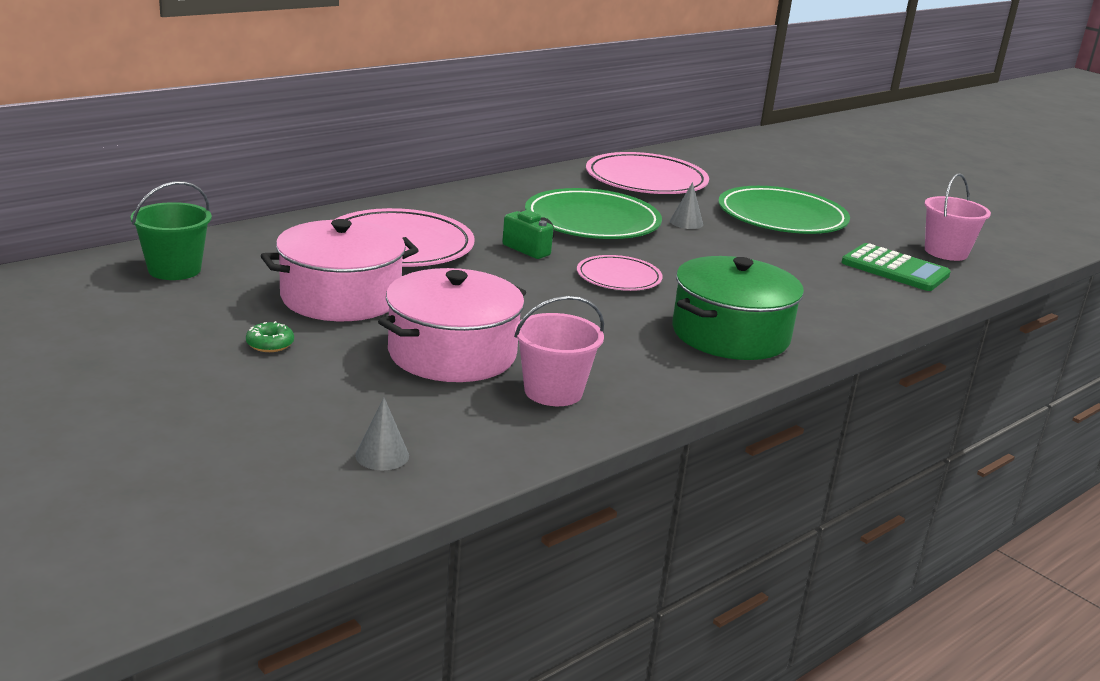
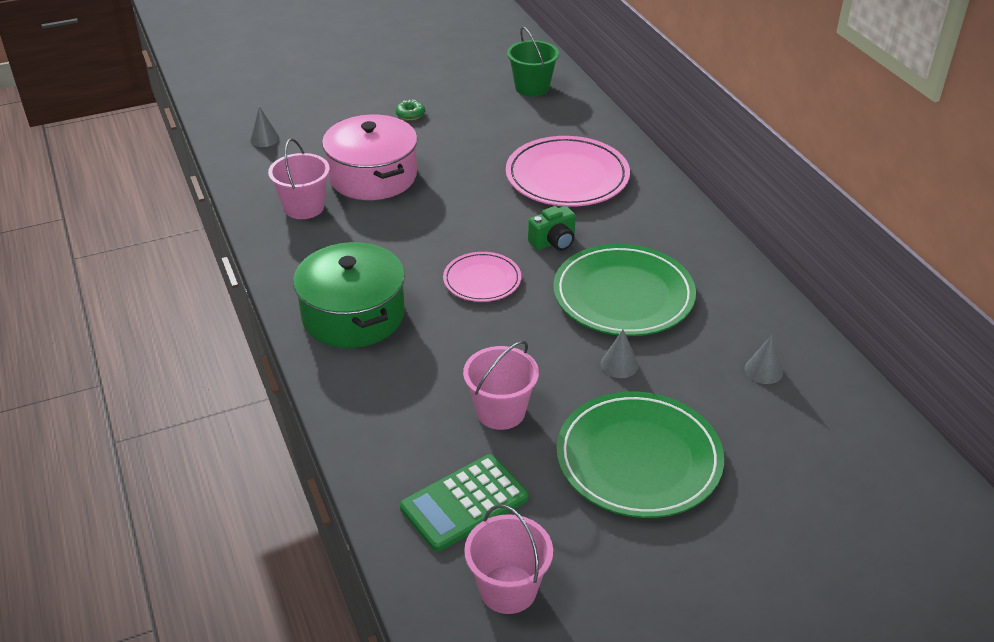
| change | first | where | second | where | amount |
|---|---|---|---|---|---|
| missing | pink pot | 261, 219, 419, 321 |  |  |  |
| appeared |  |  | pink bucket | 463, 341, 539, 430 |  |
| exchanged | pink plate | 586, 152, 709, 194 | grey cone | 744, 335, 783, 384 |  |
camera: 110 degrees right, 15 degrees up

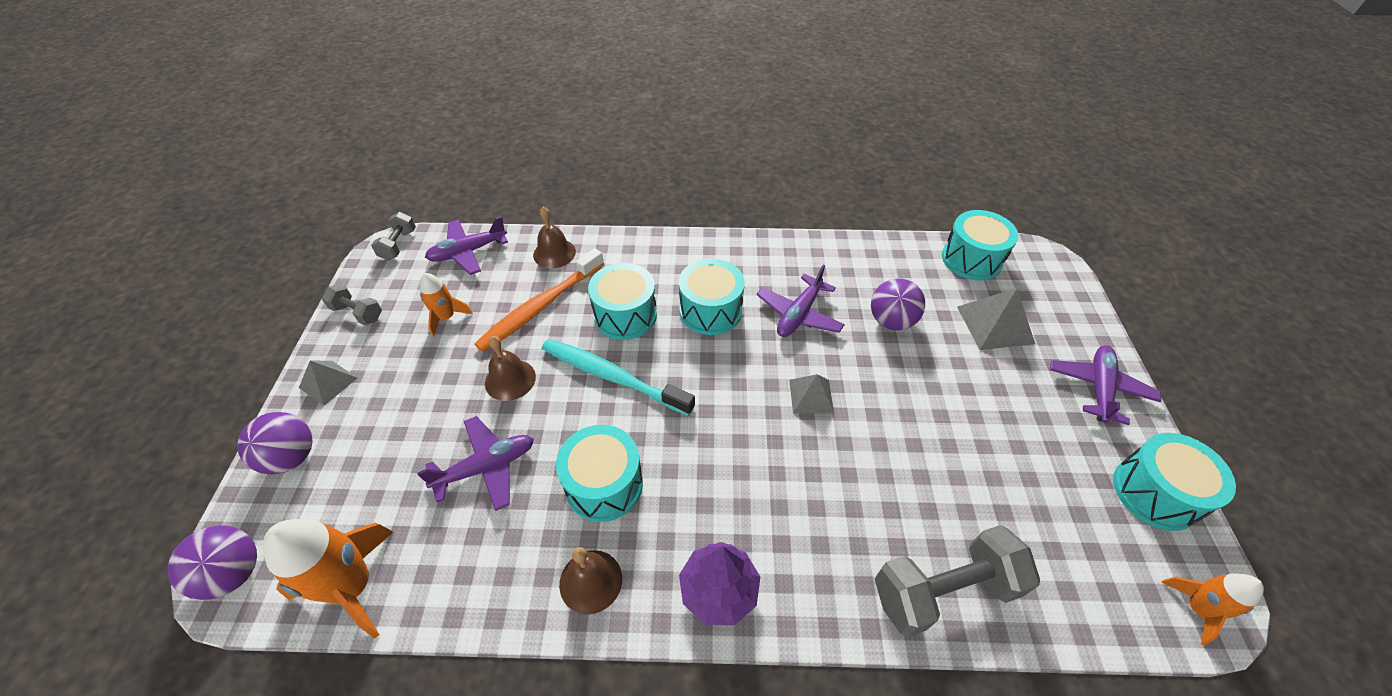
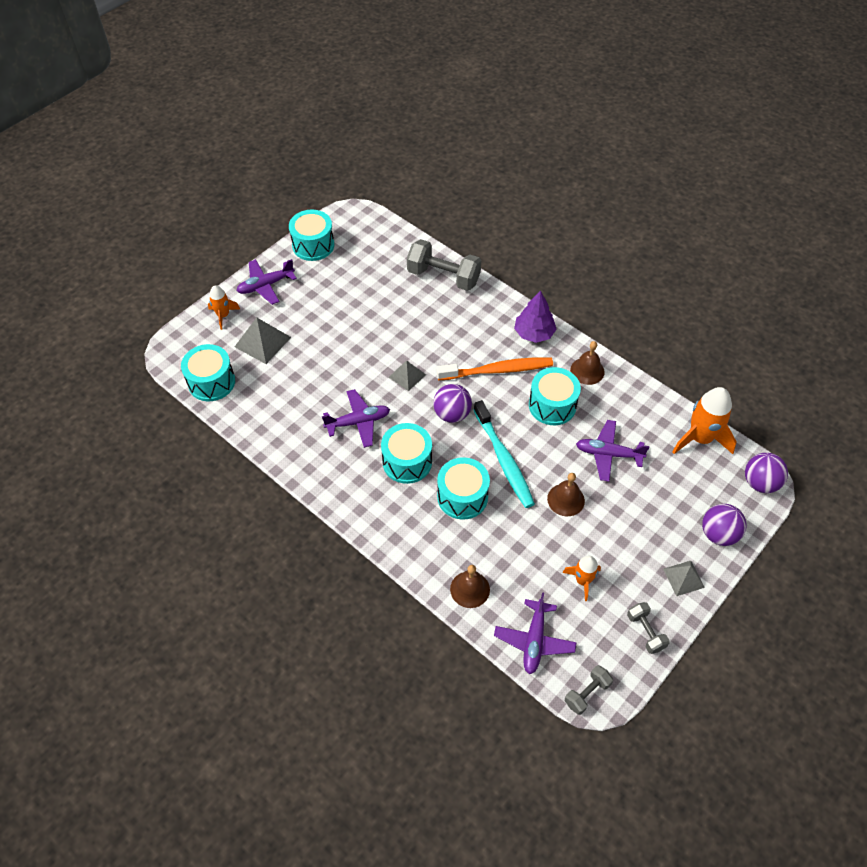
| change | first | where | second | where | amount |
|---|---|---|---|---|---|
| relocated | orange toothbrush | 474, 248, 604, 352 |  | 436, 357, 553, 380 |  |
| relocated | purple ball | 871, 278, 925, 330 |  | 433, 384, 472, 423 |  |
| relocated | orange rocket | 1161, 573, 1264, 645 |  | 208, 285, 240, 330 |  |
| spun | purple plane | 425, 216, 508, 275 |  | 494, 592, 576, 674 | 90 degrees clockwise |
camera: 140 degrees left, 5 degrees up

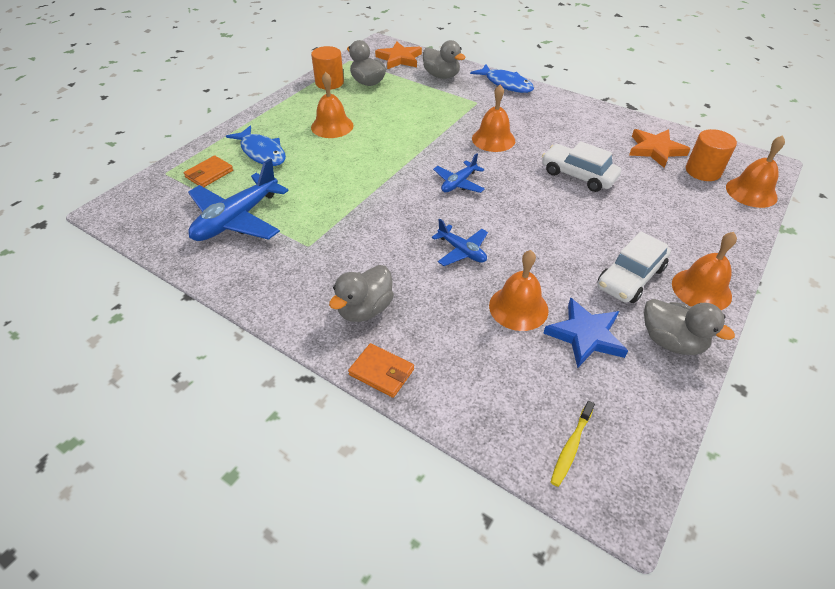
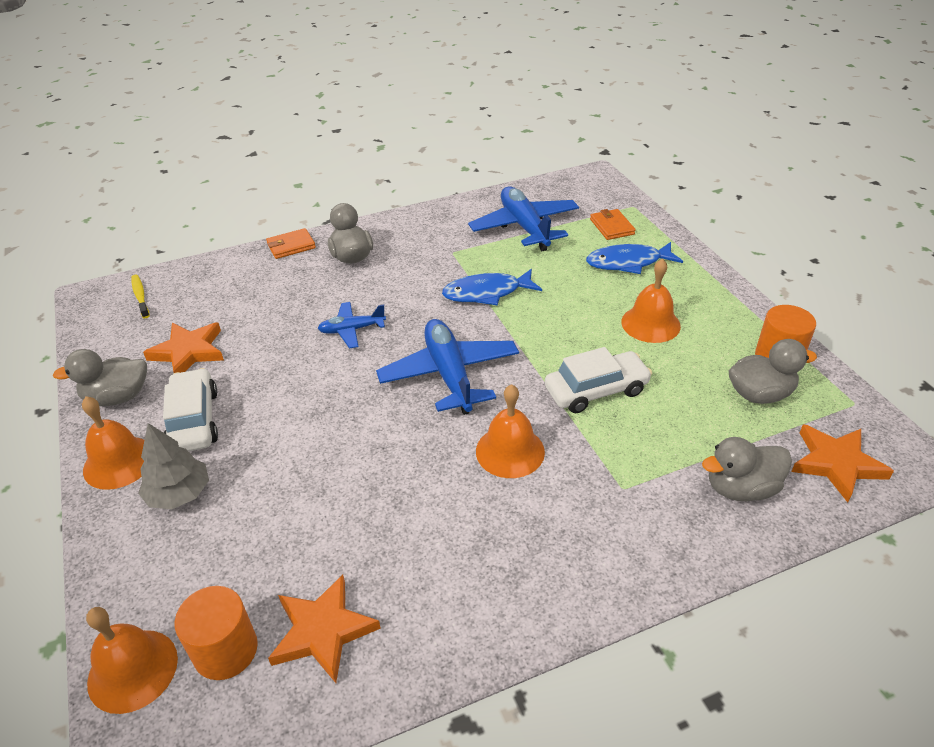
| change | first | where | second | where | amount |
|---|---|---|---|---|---|
| missing | orange bell | 489, 250, 548, 331 |  |  |  |
| appeared |  |  | grey tree | 138, 423, 209, 509 |  |
| relocated | blue fish | 470, 64, 534, 93 |  | 442, 269, 542, 306 |  |
| relocated | white car | 542, 141, 621, 192 |  | 545, 347, 652, 413 |  |
| colour | blue star | 543, 298, 628, 368 | orange star | 143, 323, 224, 373 |  |
| size | blue plane | 433, 153, 485, 193 |  | 376, 319, 519, 415 | x1.85 |
camera: 125 degrees right, 5 degrees down

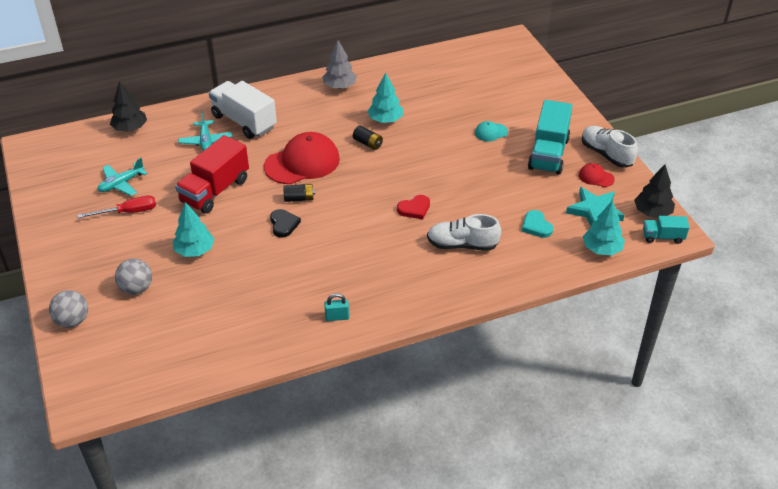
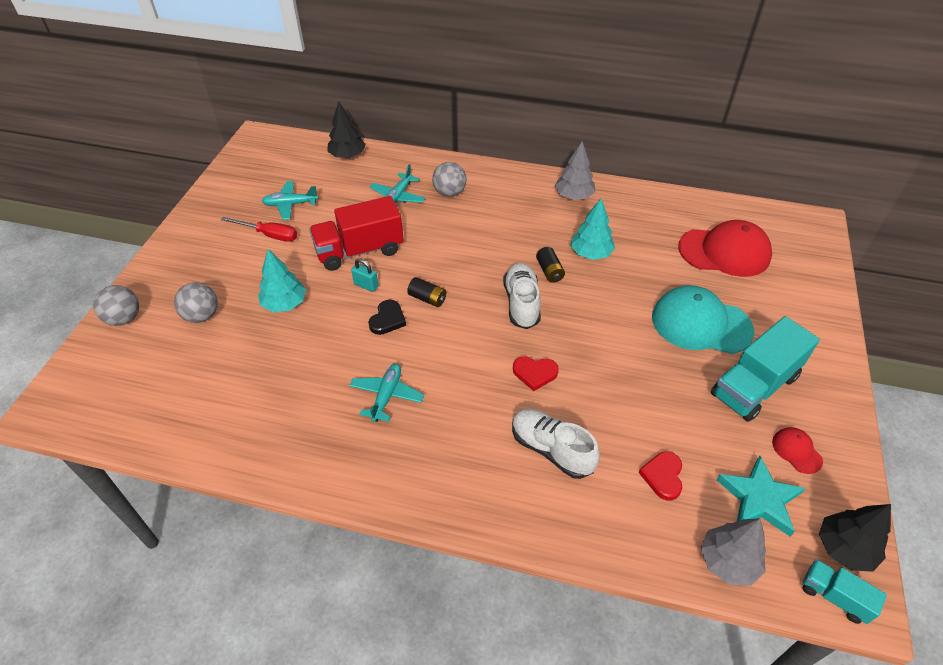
| change | first | where | second | where | amount |
|---|---|---|---|---|---|
| appeared |  |  | turquoise plane | 349, 364, 424, 422 |  |
| relocated | red cap | 264, 132, 340, 184 |  | 678, 220, 772, 277 |  |
| relocated | turquoise padlock | 324, 293, 349, 321 |  | 351, 258, 378, 292 |  |
| relocated | white shoe | 582, 126, 638, 167 |  | 503, 263, 541, 329 |  |
| exchanged | white truck | 209, 81, 277, 139 | grey ball | 432, 162, 467, 197 |  |
| colour | turquoise heart | 522, 210, 553, 238 | red heart | 638, 451, 682, 501 |  |
| colour | turquoise tree | 583, 200, 625, 255 | grey tree | 701, 518, 766, 586 |  |
| size | turquoise cap | 475, 121, 508, 142 |  | 652, 285, 755, 354 | x2.20 |
camera: 35 degrees right, 5 degrees up

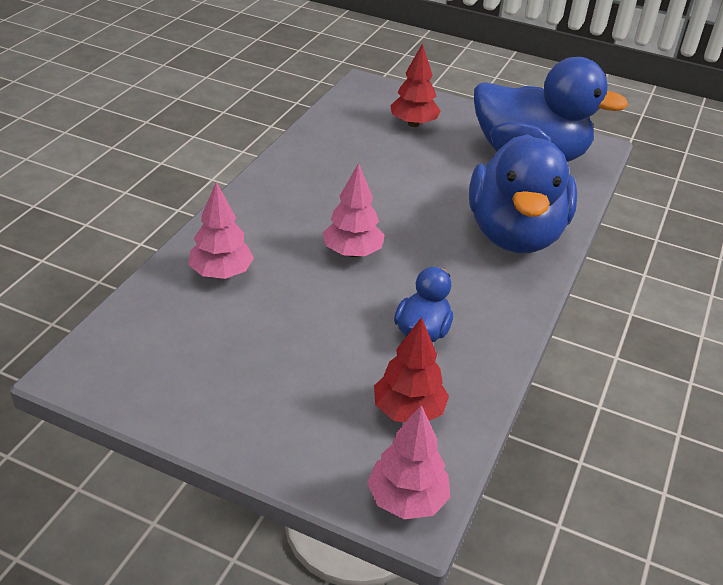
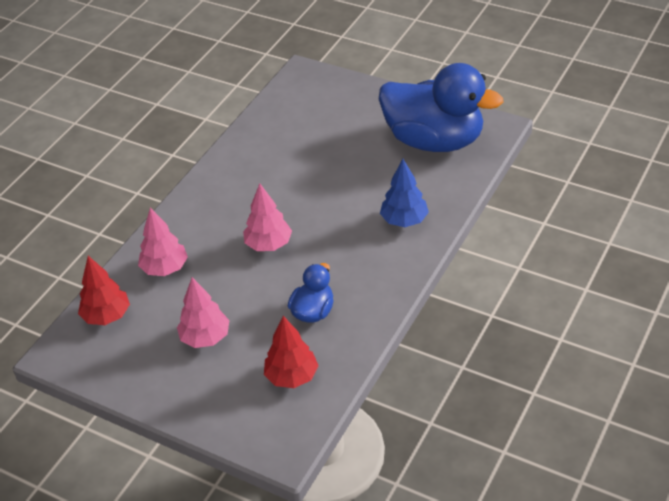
| change | first | where | second | where | amount |
|---|---|---|---|---|---|
| relocated | pink tree | 367, 405, 450, 519 |  | 177, 277, 230, 348 |  |
| relocated | red tree | 390, 43, 441, 127 |  | 78, 256, 130, 325 |  |
| exchanged | blue duck | 469, 134, 577, 253 | blue tree | 380, 159, 429, 227 |  |
camera: 10 degrees right, 5 degrees up

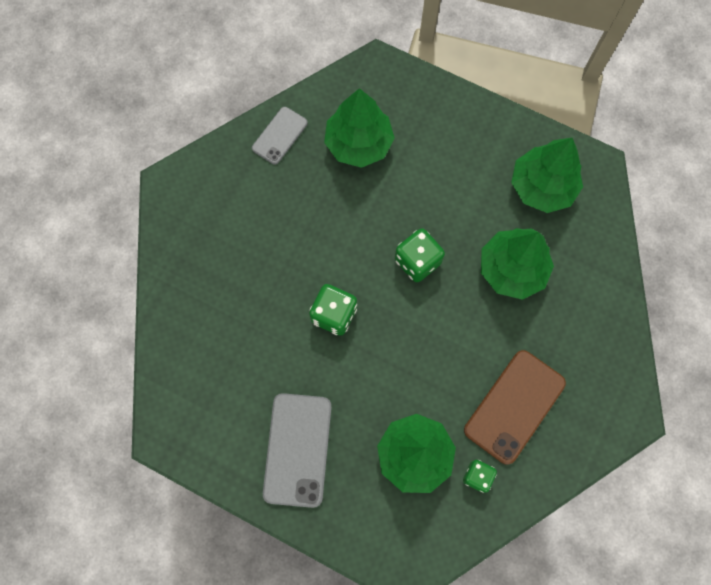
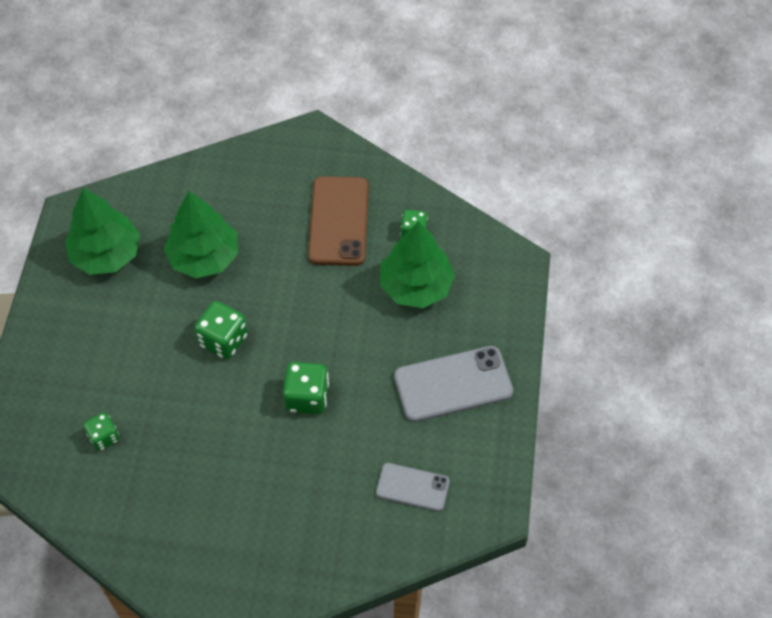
| change | first | where | second | where | amount |
|---|---|---|---|---|---|
| relocated | grey phone | 252, 107, 308, 164 |  | 376, 463, 450, 511 |  |
| exchanged | green tree | 324, 88, 395, 168 | green dice | 83, 413, 119, 451 |  |
| spun | brown phone | 464, 350, 566, 464 |  | 308, 176, 369, 266 | 75 degrees clockwise |
camera: 110 degrees left, 15 degrees down

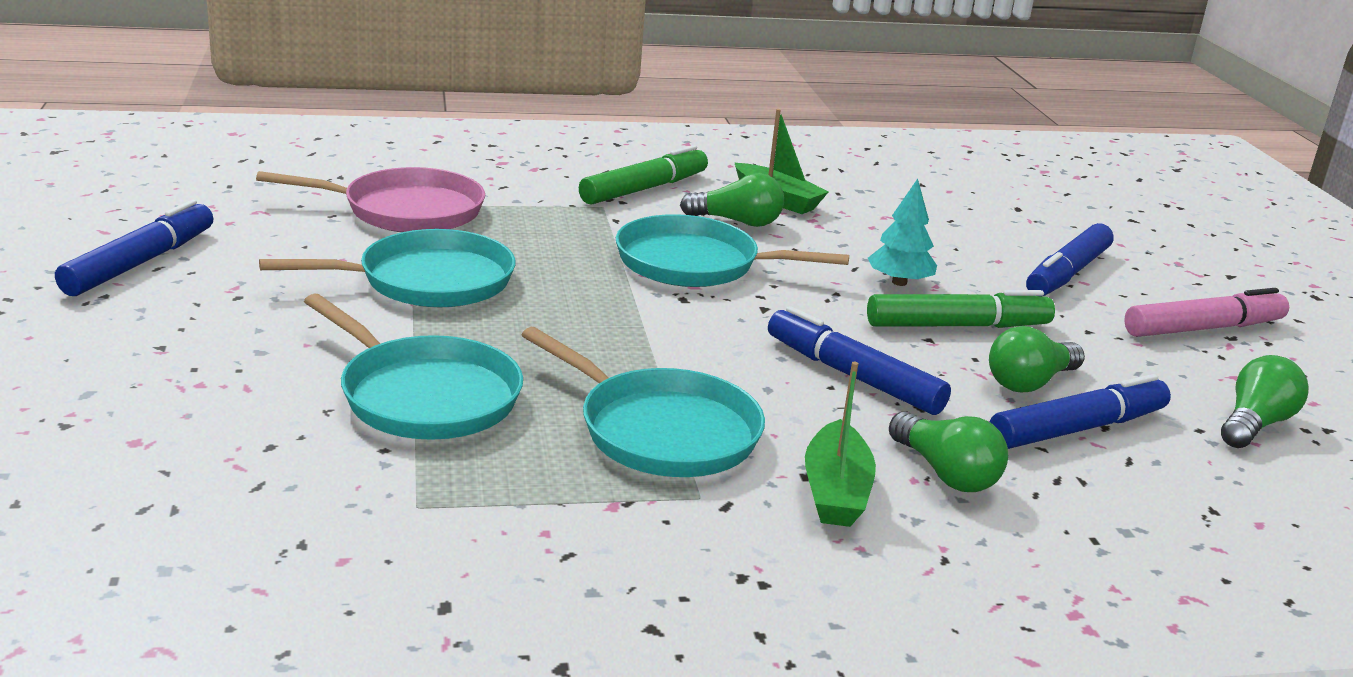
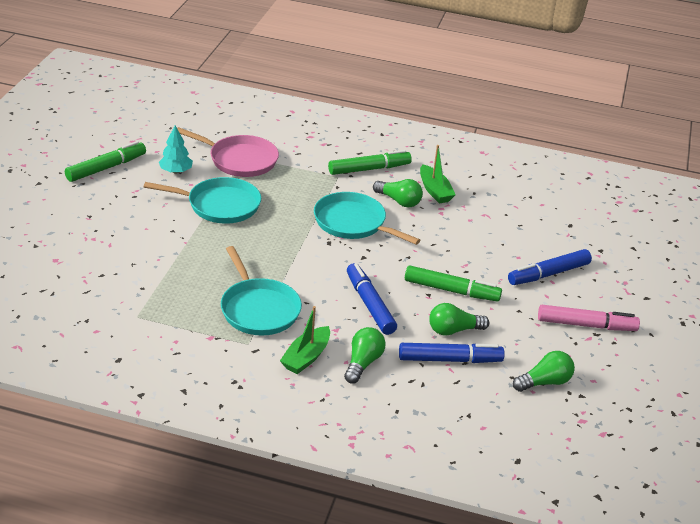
| change | first | where | second | where | amount |
|---|---|---|---|---|---|
| missing | turquoise pan | 304, 294, 523, 440 |  |  |  |
| relocated | turquoise tree | 868, 179, 937, 286 |  | 159, 126, 193, 174 |  |
| colour | blue marker | 55, 200, 213, 296 | green marker | 65, 141, 146, 182 |  |
| spun | green light bulb | 889, 412, 1008, 492 |  | 344, 327, 386, 383 | 150 degrees counterclockwise |
camera: 25 degrees right, 10 degrees up

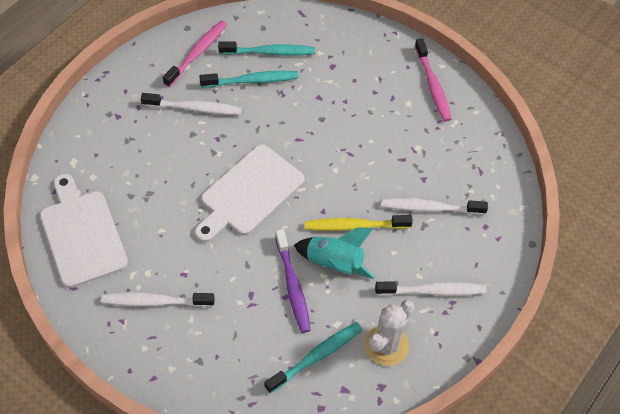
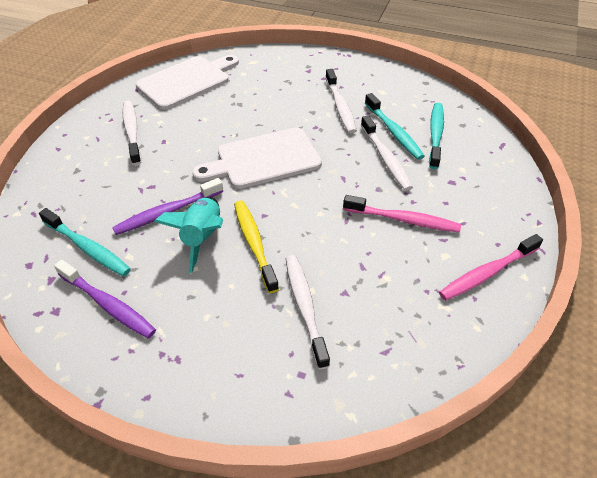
| change | first | where | second | where | amount |
|---|---|---|---|---|---|
| relocated | pink toothbrush | 163, 21, 227, 87 |  | 343, 195, 461, 233 |  |
| relocated | white toothbrush | 375, 282, 486, 296 |  | 361, 115, 413, 191 |  |
| exchanged | white cactus | 365, 300, 414, 366 | purple toothbrush | 54, 260, 156, 339 |  |
| spun | white cutting board | 195, 144, 305, 242 |  | 192, 127, 322, 189 | 45 degrees counterclockwise |
| spun | turquoise toothbrush | 218, 41, 315, 56 |  | 429, 103, 444, 169 | 150 degrees counterclockwise |
camera: 75 degrees right, 10 degrees down

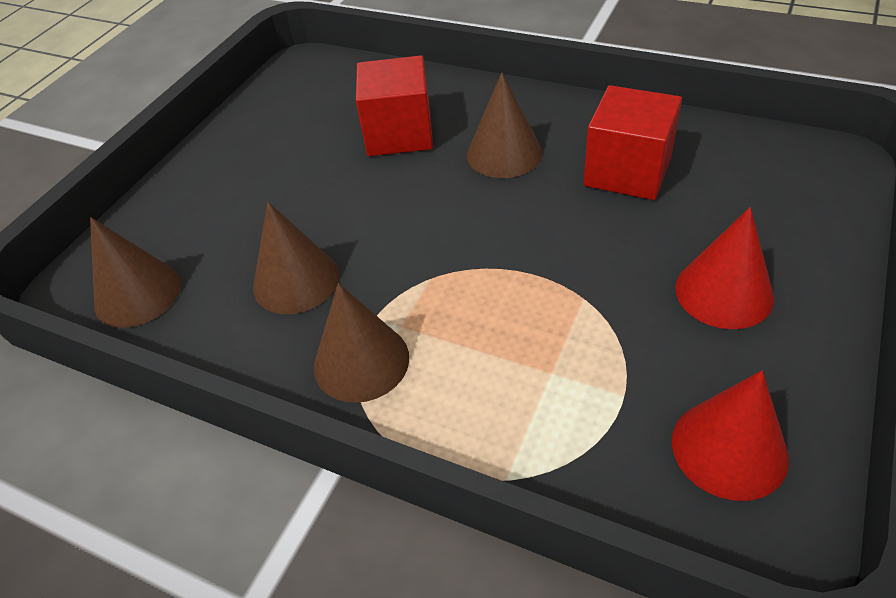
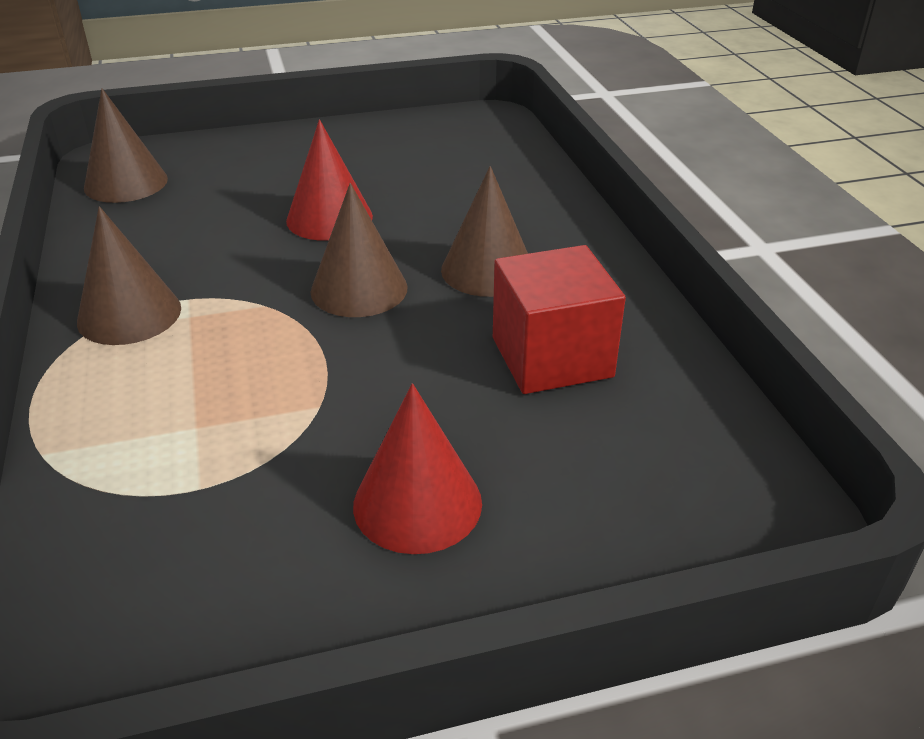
| change | first | where | second | where | amount |
|---|---|---|---|---|---|
| missing | red cube | 356, 55, 433, 156 |  |  |  |
| relocated | brown cone | 253, 202, 339, 314 |  | 311, 183, 408, 317 |  |
| relocated | red cone | 672, 370, 789, 501 |  | 286, 120, 373, 241 |  |
camera: 45 degrees right, 10 degrees down

